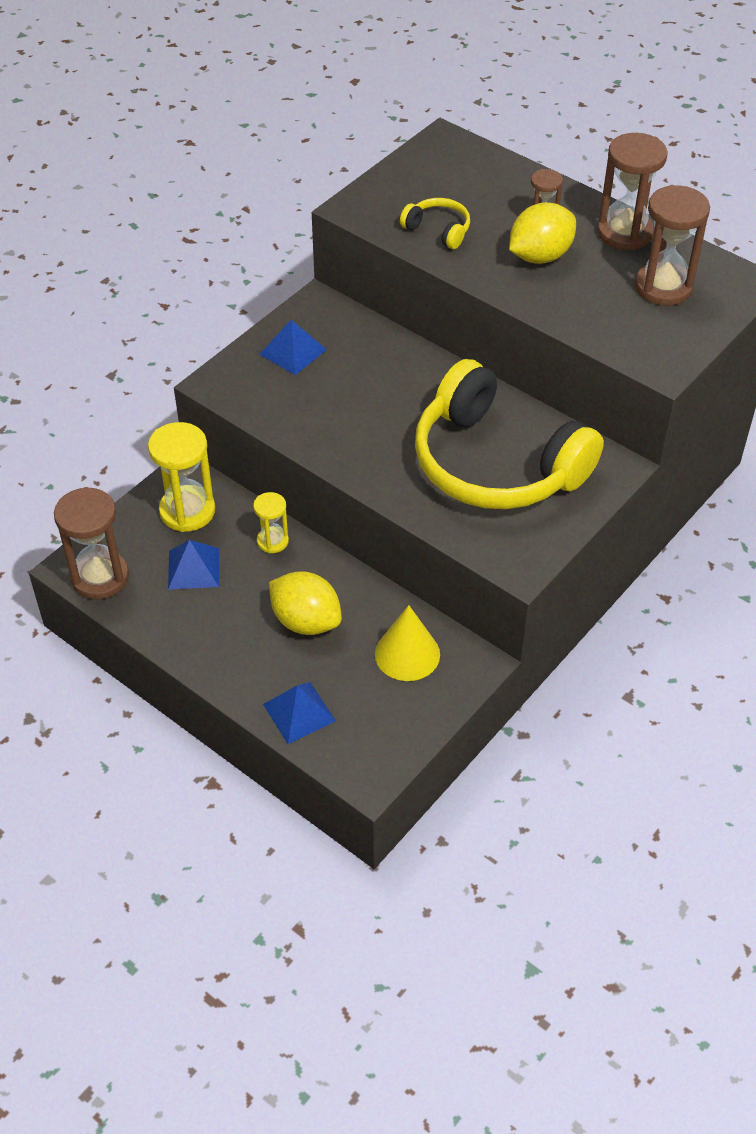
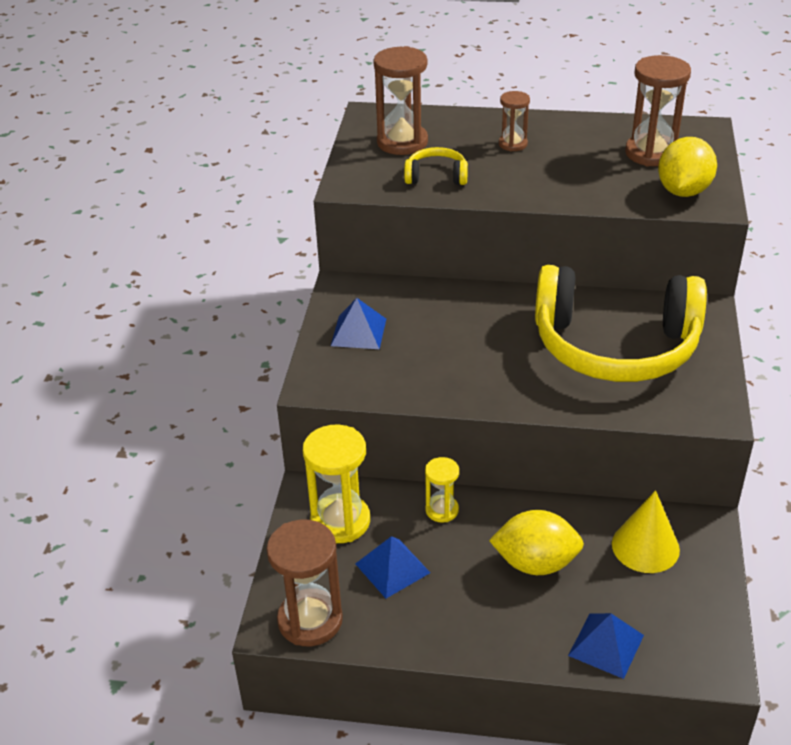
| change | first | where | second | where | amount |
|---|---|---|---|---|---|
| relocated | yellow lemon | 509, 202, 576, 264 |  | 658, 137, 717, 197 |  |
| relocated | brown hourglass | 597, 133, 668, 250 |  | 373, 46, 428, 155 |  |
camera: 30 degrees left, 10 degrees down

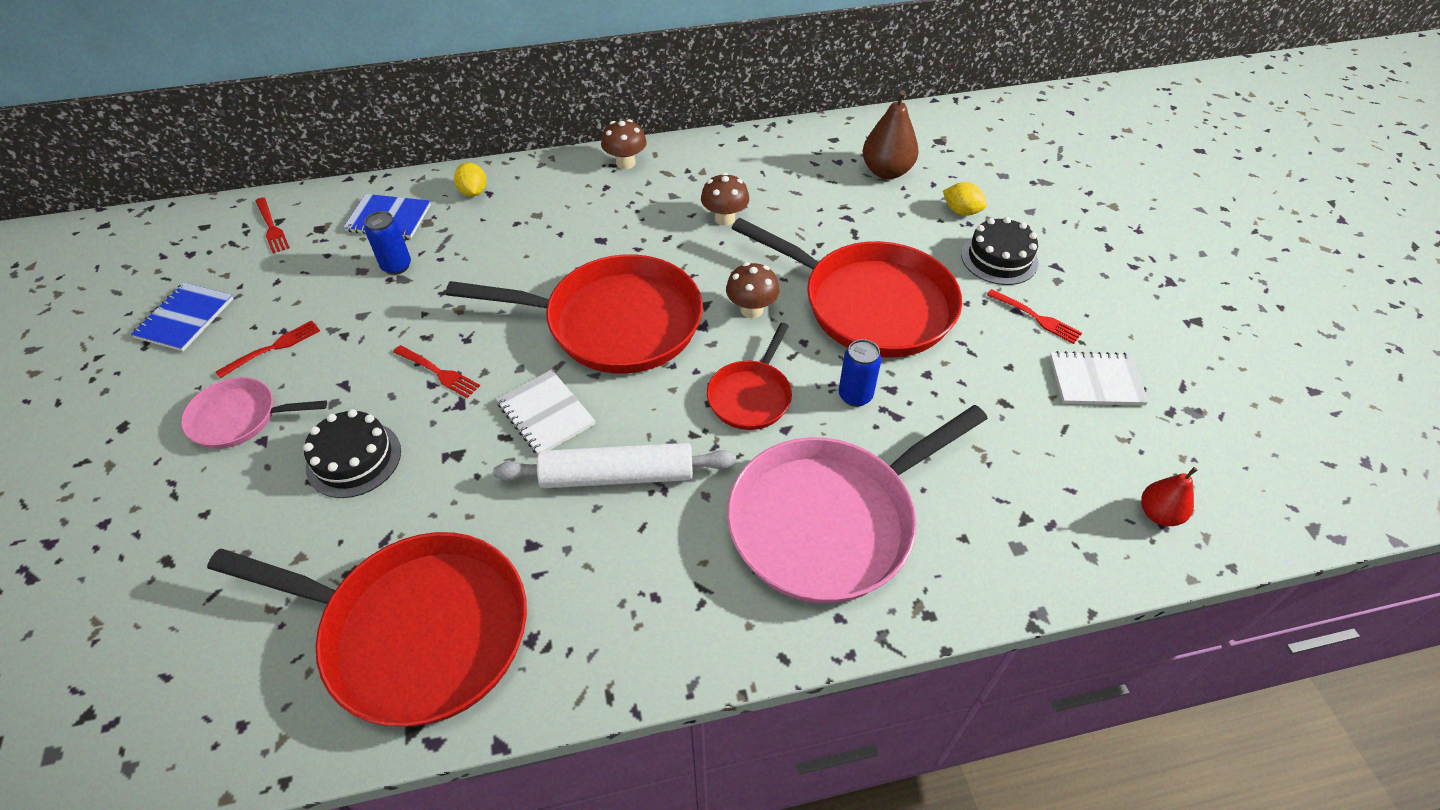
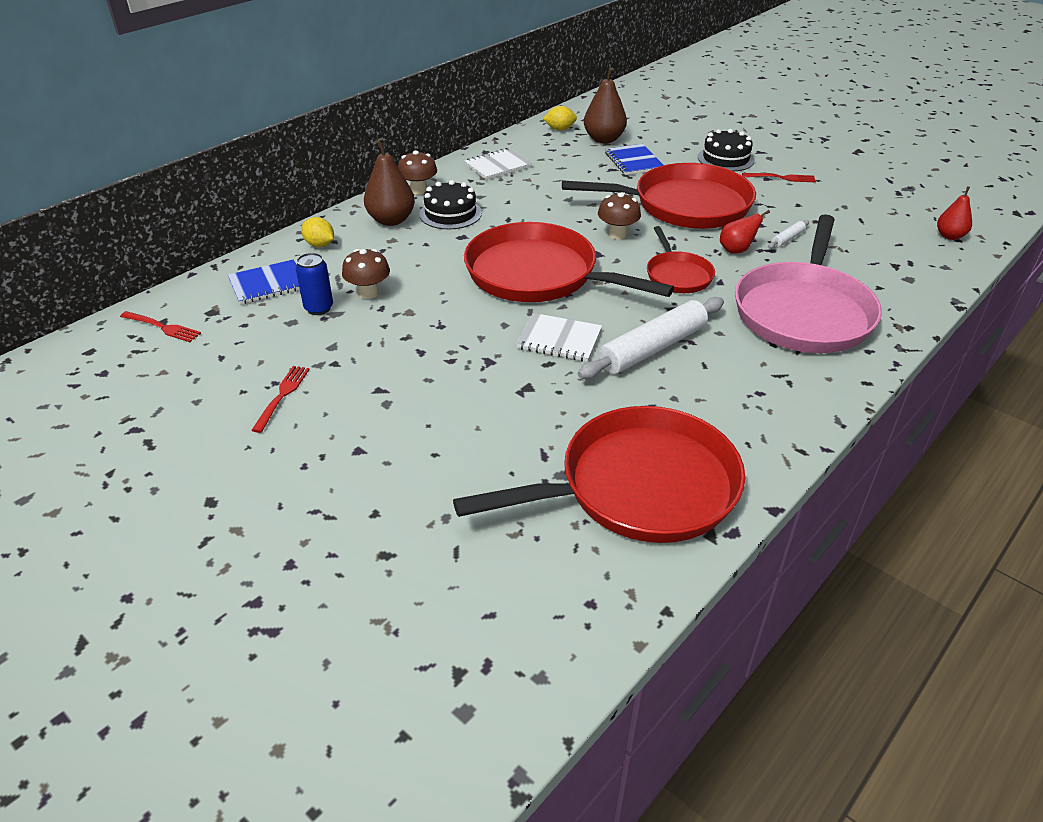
| change | first | where | second | where | amount |
|---|---|---|---|---|---|
| missing | pink pan | 181, 377, 327, 449 |  |  |  |
| missing | red fork | 393, 345, 480, 398 |  |  |  |
| appeared |  |  | brown pear | 364, 140, 415, 226 |  |
| appeared |  |  | white rolling pin | 768, 220, 809, 249 |  |
| relocated | blue notebook | 131, 283, 233, 351 |  | 605, 144, 663, 175 |  |
| relocated | black cake | 303, 409, 401, 498 |  | 419, 180, 482, 229 |  |
| relocated | brown mushroom | 701, 173, 749, 226 |  | 342, 249, 390, 299 |  |
| relocated | yellow lemon | 943, 182, 987, 216 |  | 543, 106, 577, 131 |  |
| relocated | white notebook | 1050, 351, 1149, 406 |  | 464, 148, 532, 180 |  |
| exchanged | blue can | 839, 339, 881, 407 | red pear | 720, 210, 770, 254 |  |
| spun | red pan | 446, 254, 703, 374 |  | 464, 222, 674, 302 | 120 degrees counterclockwise |
camera: 35 degrees left, 10 degrees down

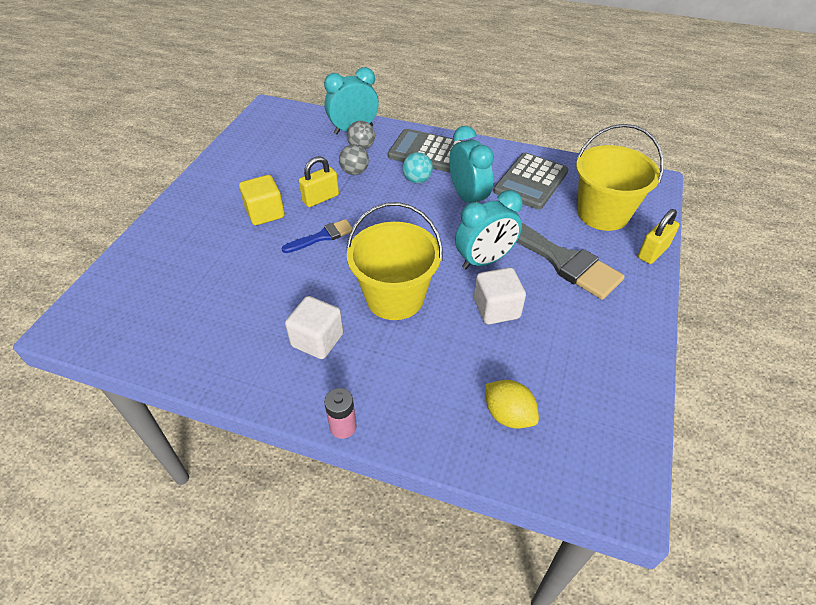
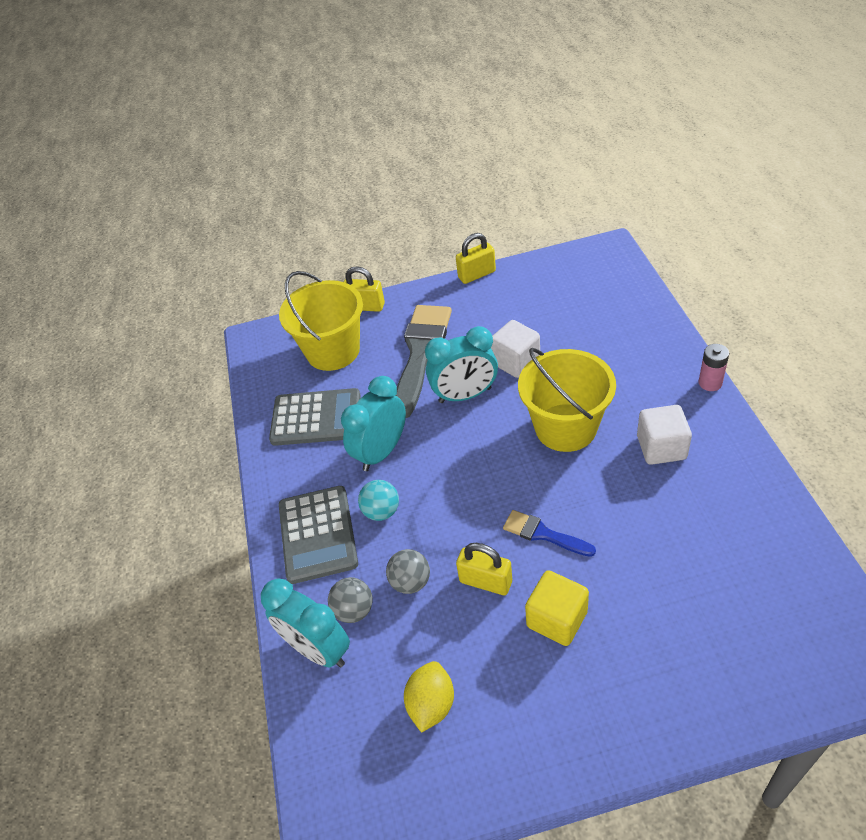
| change | first | where | second | where | amount |
|---|---|---|---|---|---|
| appeared |  |  | yellow padlock | 456, 233, 496, 284 |  |
| relocated | yellow lemon | 485, 380, 539, 428 |  | 404, 661, 454, 733 |  |
| spun | turquoise clock | 455, 190, 522, 269 |  | 425, 326, 498, 403 | 135 degrees clockwise |
camera: 115 degrees left, 0 degrees up

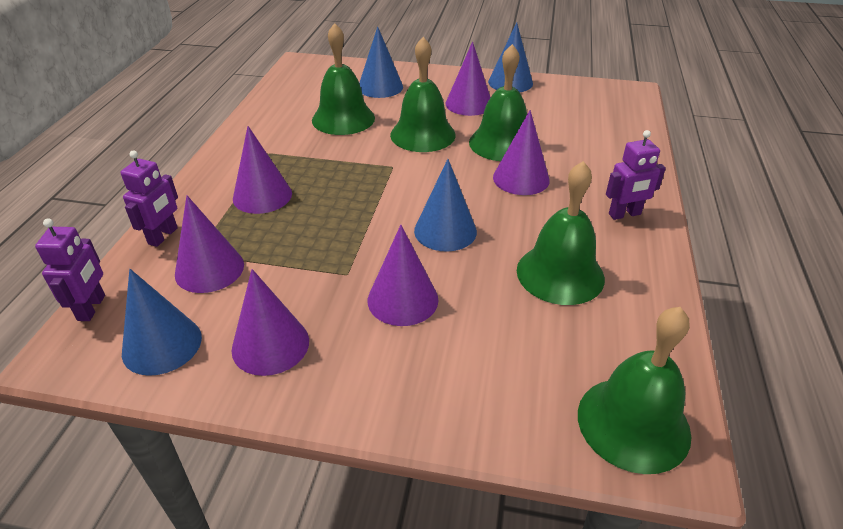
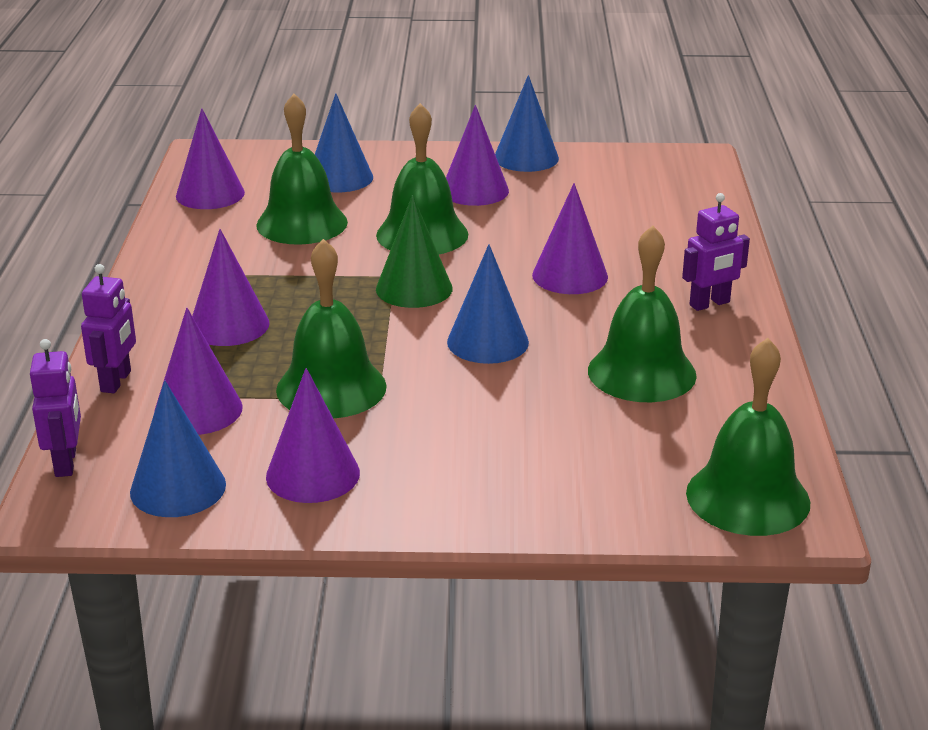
| change | first | where | second | where | amount |
|---|---|---|---|---|---|
| appeared |  |  | green cone | 376, 195, 453, 308 |  |
| relocated | purple cone | 368, 225, 438, 326 |  | 176, 108, 245, 209 |  |
| relocated | green bell | 469, 44, 527, 161 |  | 276, 239, 387, 418 |  |
camera: 10 degrees left, 10 degrees down

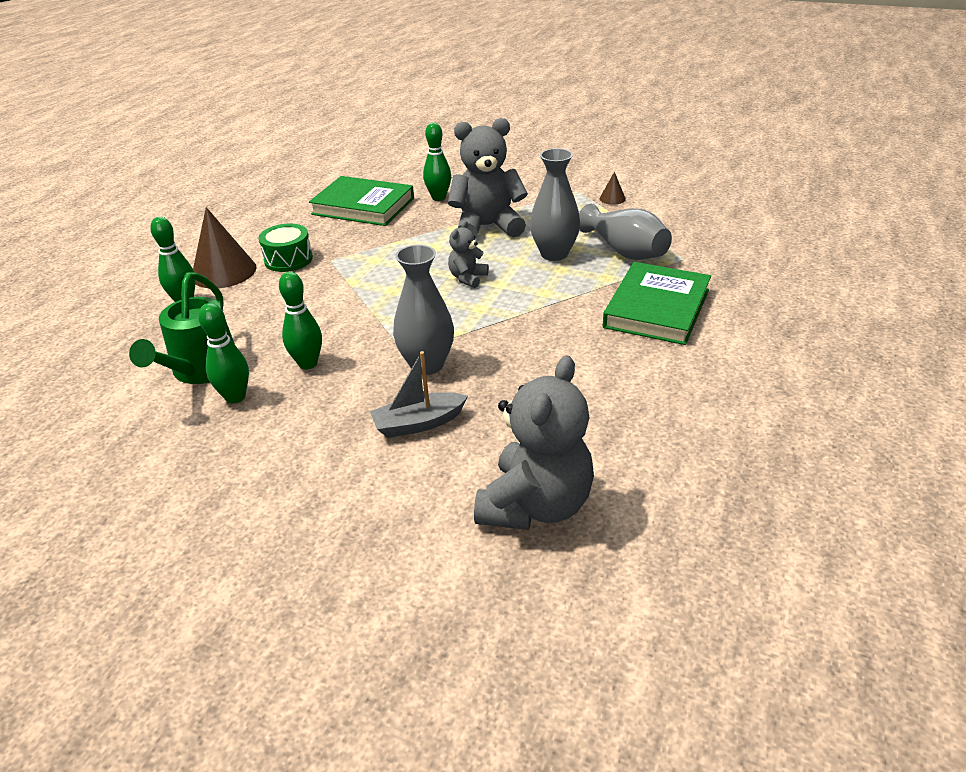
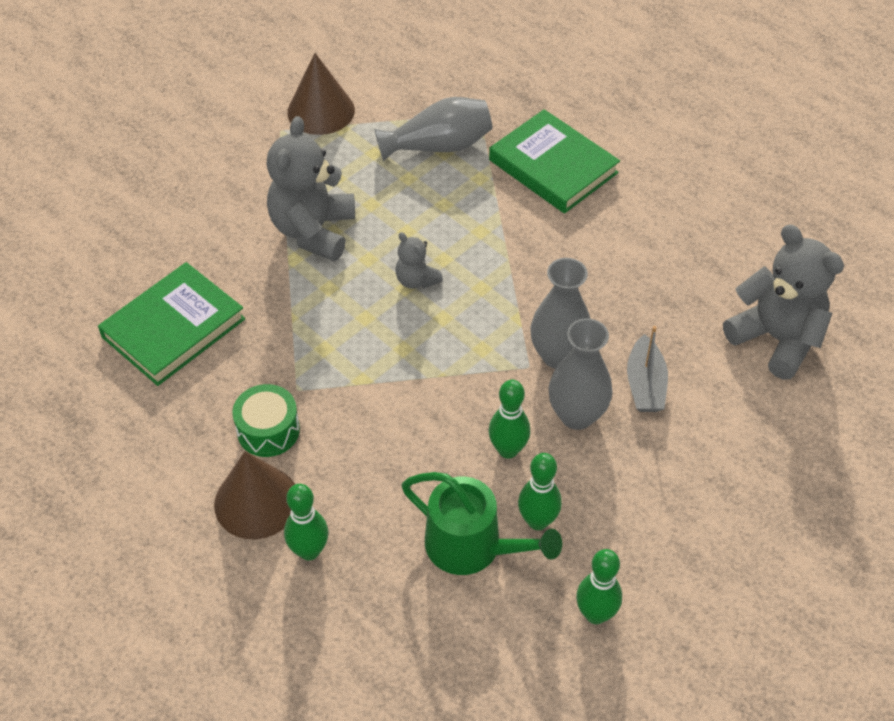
| change | first | where | second | where | amount |
|---|---|---|---|---|---|
| relocated | green bowling pin | 423, 122, 451, 201 |  | 576, 549, 622, 624 |  |
| relocated | grey vase | 530, 148, 580, 261 |  | 549, 318, 613, 430 |  |
| size | brown cone | 600, 172, 626, 205 |  | 287, 53, 355, 135 | x2.19 |
camera: 70 degrees left, 15 degrees up

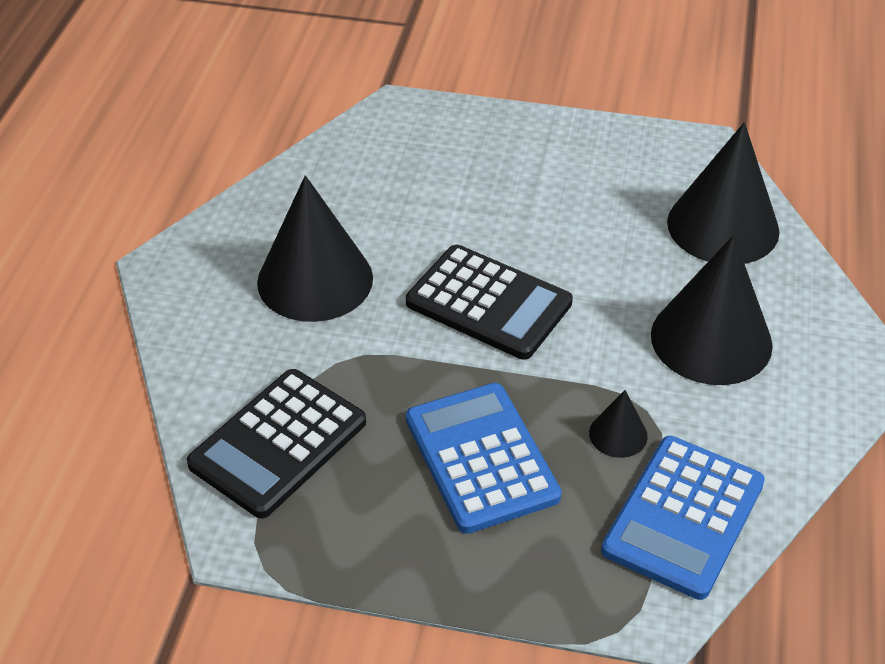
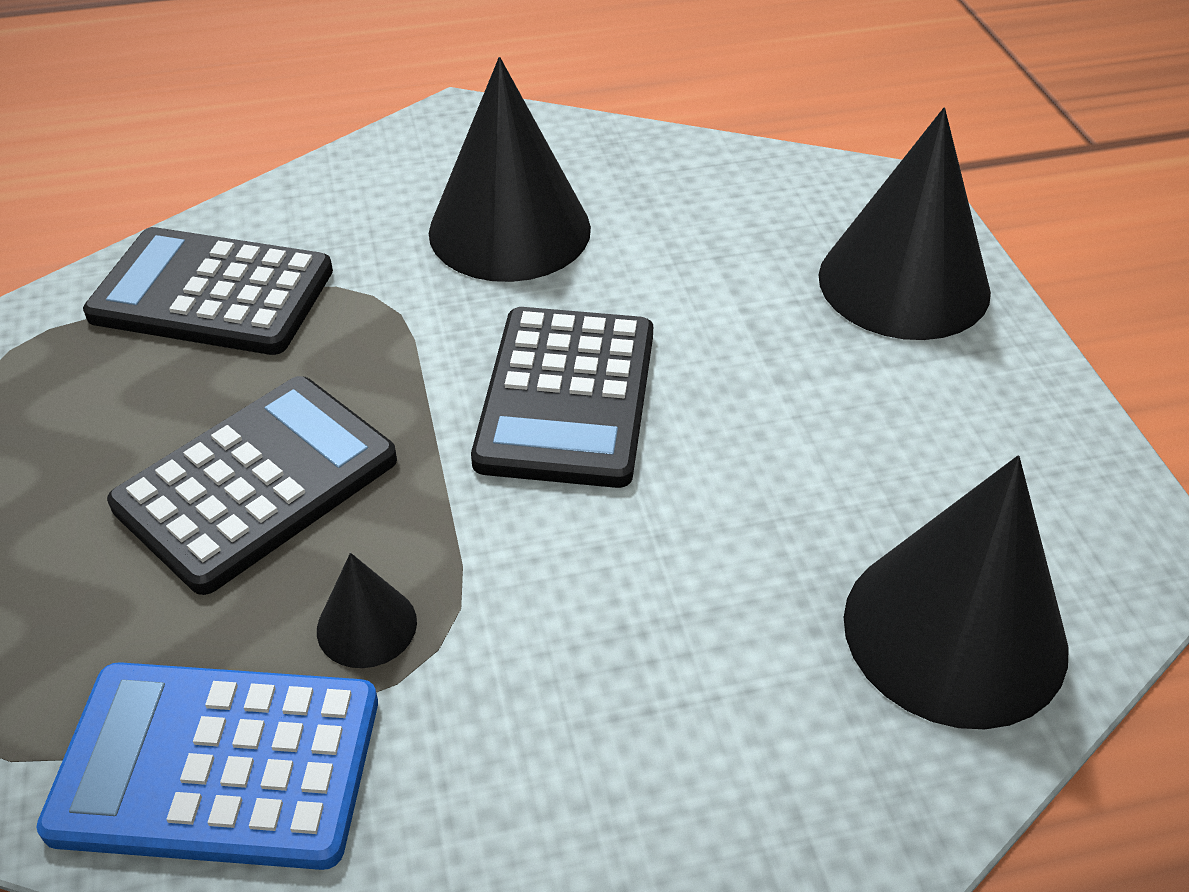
| change | first | where | second | where | amount |
|---|---|---|---|---|---|
| relocated | black cone | 651, 235, 773, 385 |  | 818, 108, 991, 340 |  |
| colour | blue calculator | 406, 383, 562, 534 | black calculator | 107, 376, 397, 595 |  |
camera: 65 degrees right, 0 degrees up

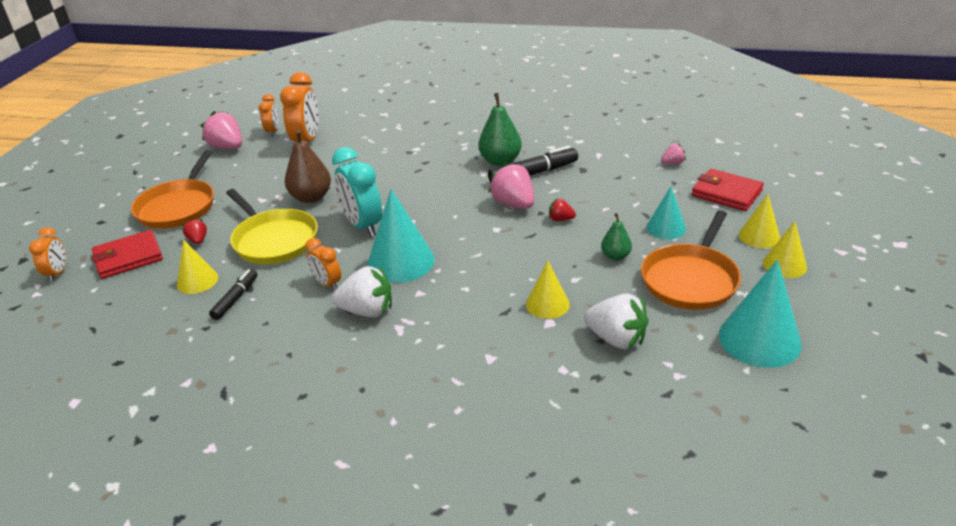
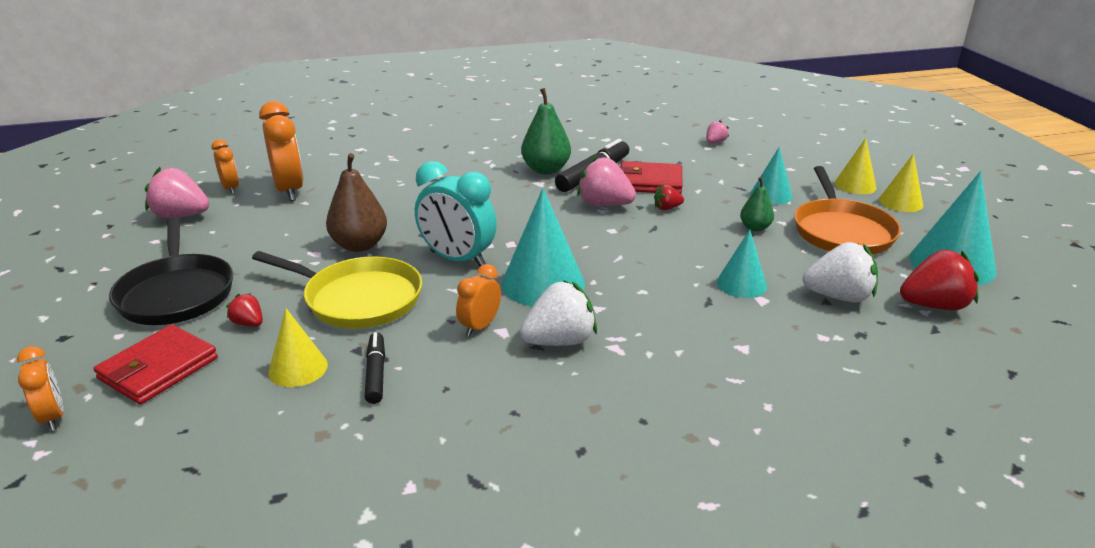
| change | first | where | second | where | amount |
|---|---|---|---|---|---|
| appeared |  |  | red strawberry | 900, 250, 979, 311 |  |
| relocated | red wallet | 692, 169, 764, 211 |  | 620, 161, 683, 194 |  |
| colour | orange pan | 131, 150, 214, 229 | black pan | 109, 217, 233, 325 |  |
| colour | yellow cone | 526, 261, 570, 319 | turquoise cone | 717, 229, 767, 298 |  |
| spun | orange clock | 305, 238, 341, 290 |  | 456, 264, 501, 336 | 105 degrees clockwise |
camera: 30 degrees left, 5 degrees down

